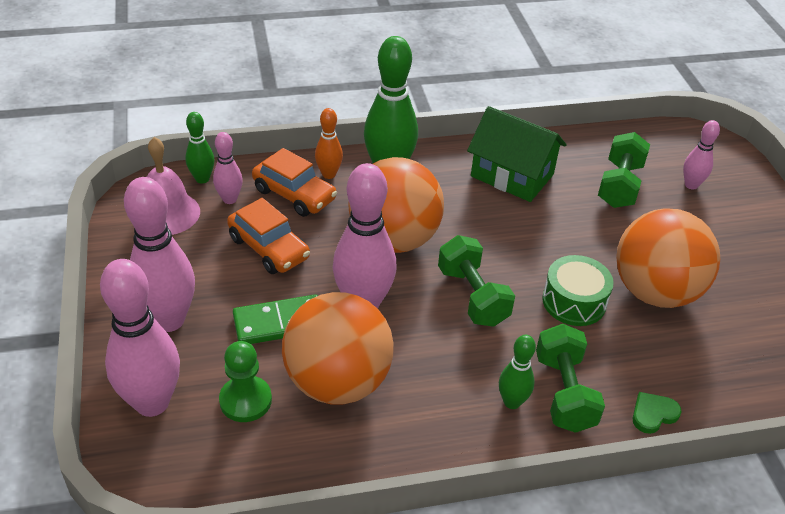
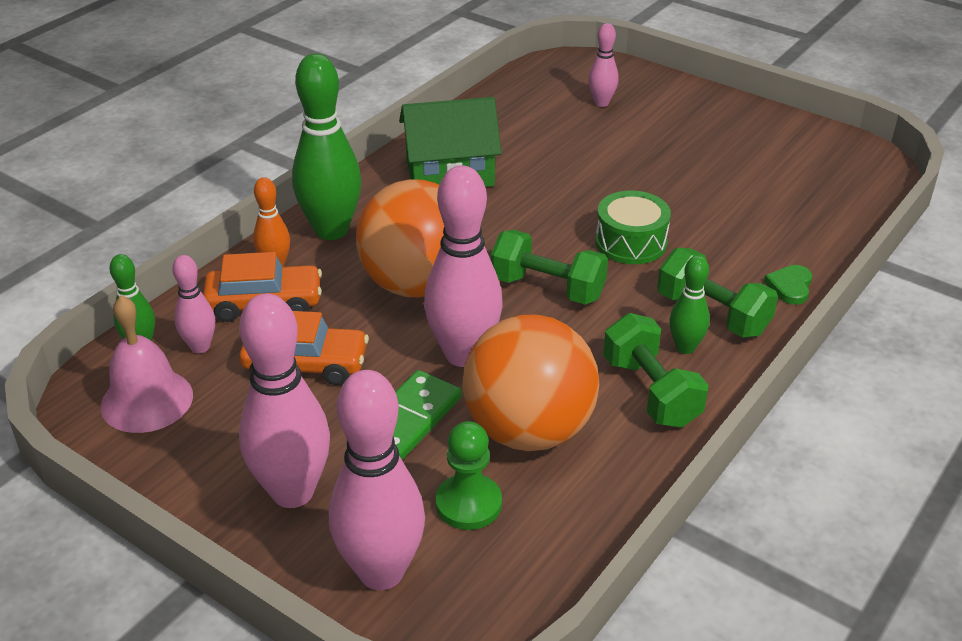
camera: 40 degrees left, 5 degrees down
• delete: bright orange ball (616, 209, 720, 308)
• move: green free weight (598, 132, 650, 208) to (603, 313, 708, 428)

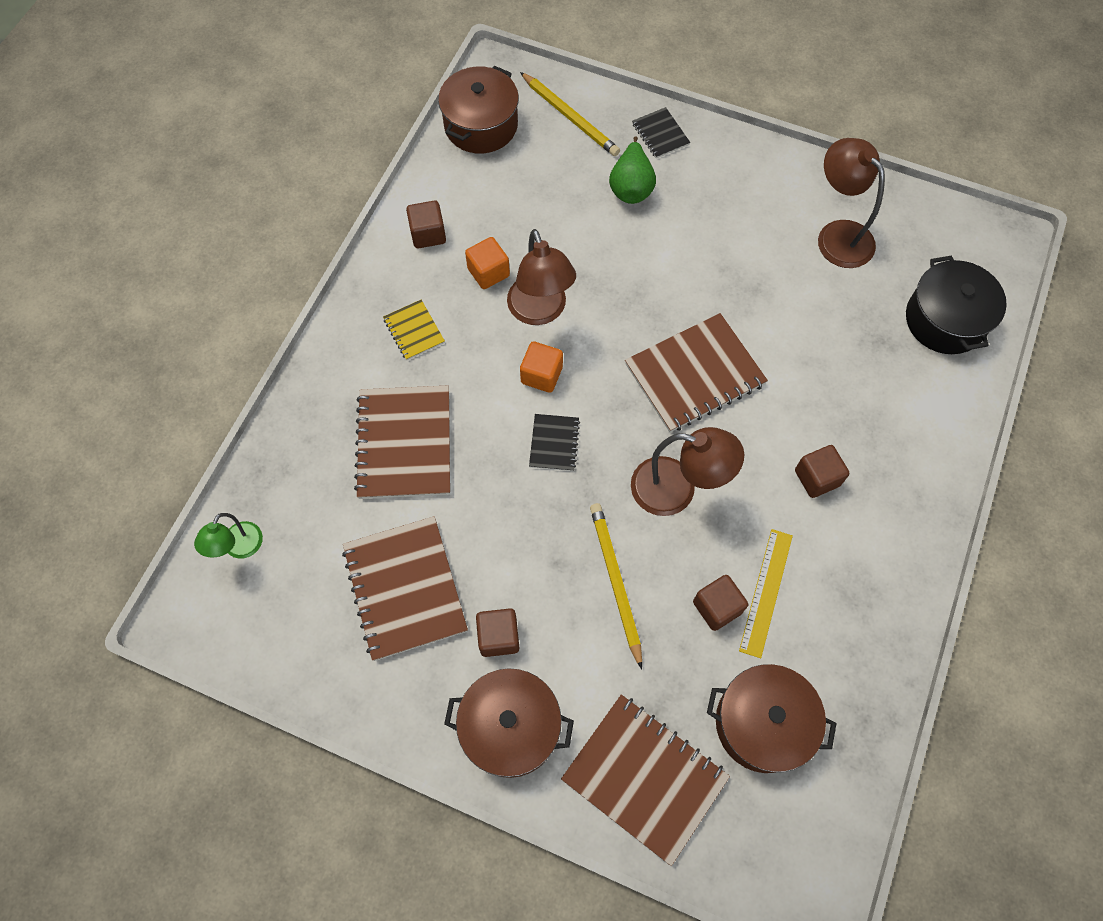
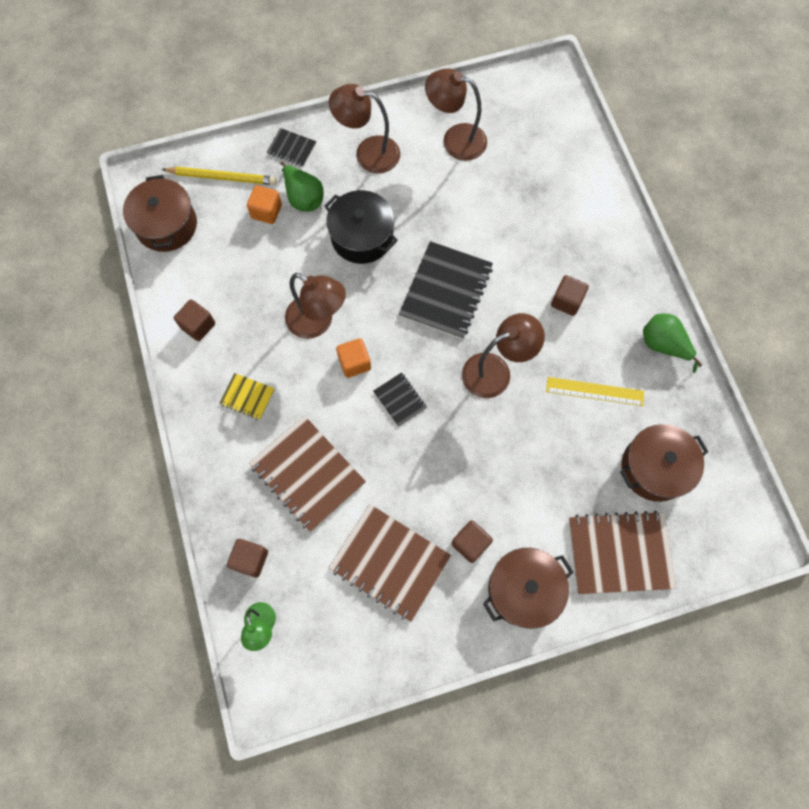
camera: 40 degrees left, 5 degrees up
• delete: golden pencil (590, 503, 642, 669)
• insert: dark brown desk lamp (329, 84, 400, 173)
• insert: green toy pear (643, 314, 702, 373)
• move: bright orange block (465, 237, 510, 289) to (247, 185, 282, 224)
• move: dark brown block (693, 575, 748, 631) to (227, 539, 268, 578)
• move: jet-black cooking pot (906, 256, 1007, 354) to (324, 190, 398, 264)
• recolor: dark brown notebook (625, 313, 768, 432) to jet-black notebook (399, 241, 493, 339)
• rotate: golden ruler (739, 529, 793, 658) = (546, 377, 644, 406) 60 degrees counterclockwise

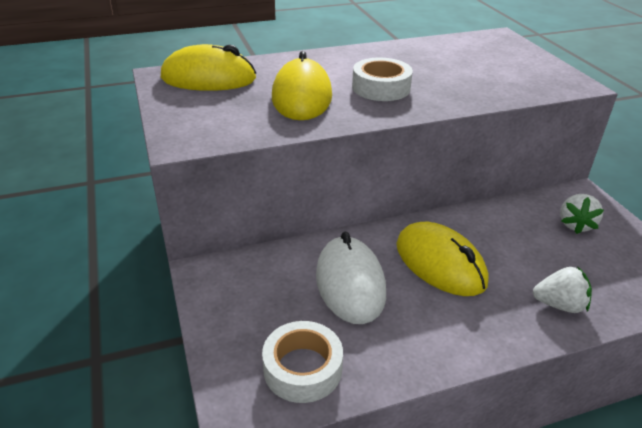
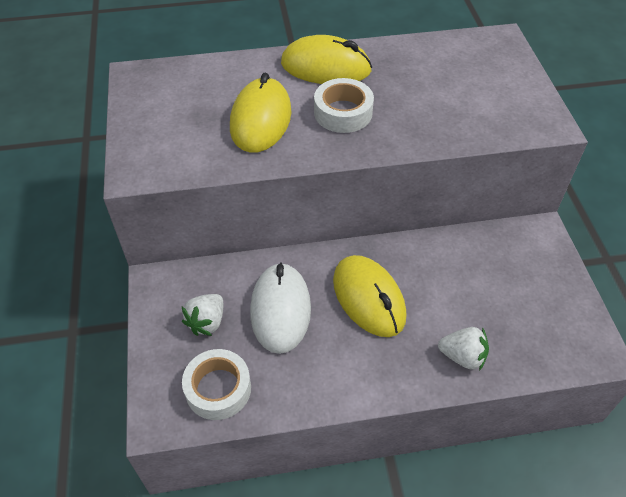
camera: 10 degrees right, 15 degrees up
• move: golden mouse (161, 44, 256, 91) to (281, 35, 372, 84)
• move: pure white berry (560, 194, 604, 234) to (182, 294, 223, 336)

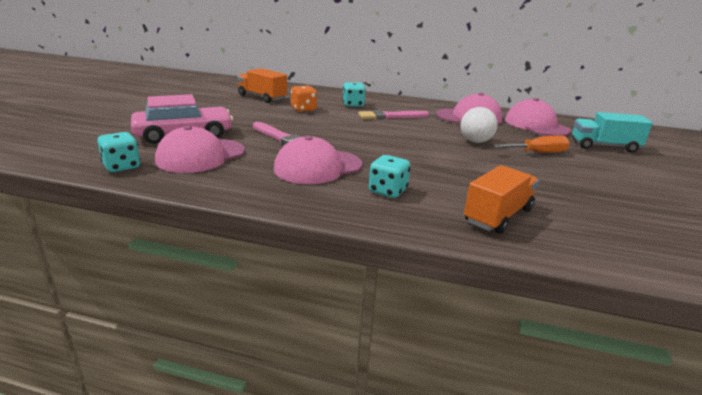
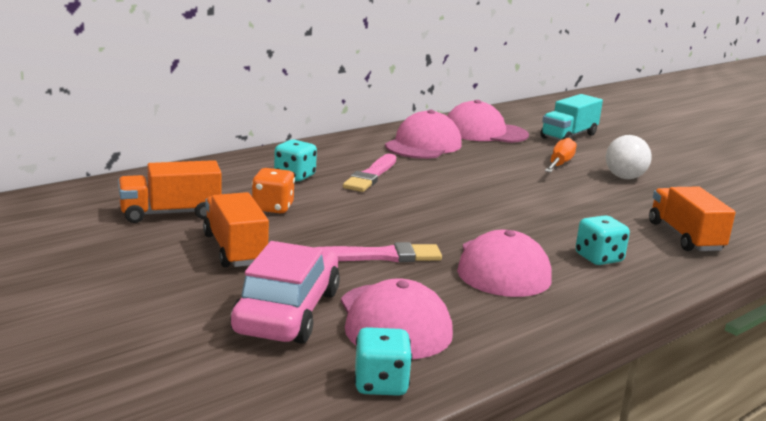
camera: 55 degrees left, 5 degrees down
• insert: bright orange lorry (203, 192, 269, 267)
• move: pure white ball (461, 107, 498, 143) to (606, 135, 652, 179)

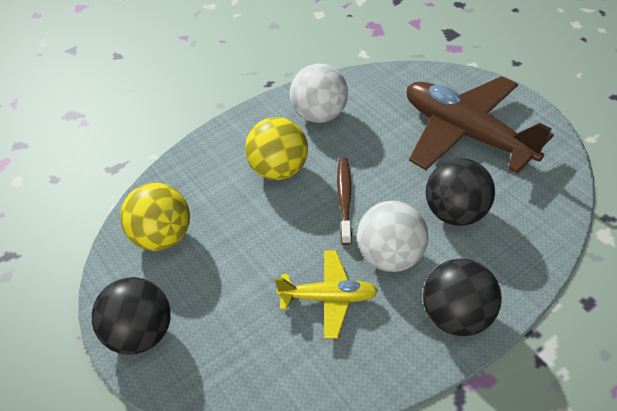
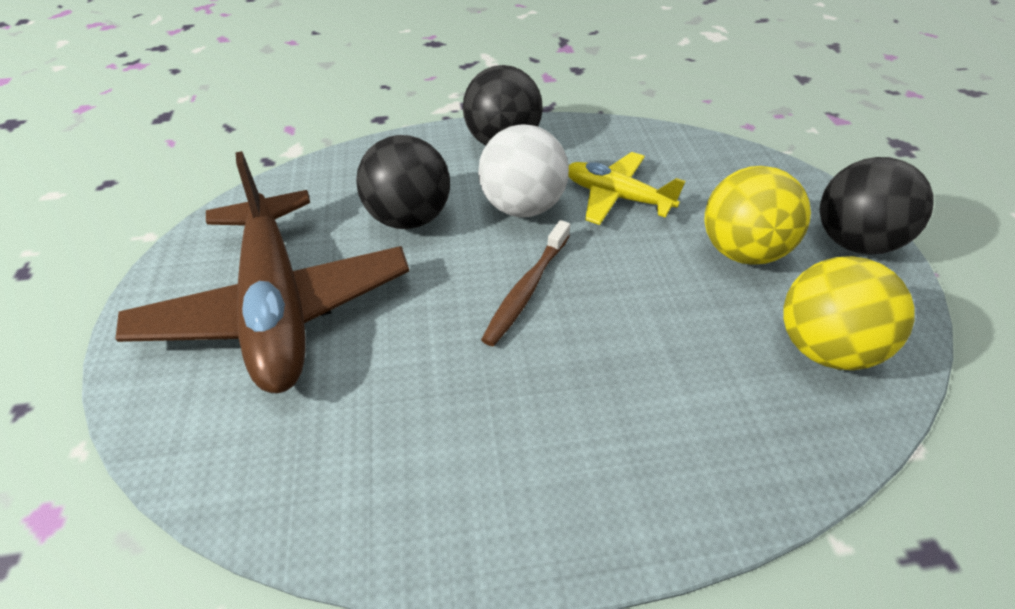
camera: 155 degrees left, 0 degrees up
• delete: pure white ball (290, 64, 348, 123)
• move: golden ball (245, 117, 308, 180) to (704, 166, 811, 264)

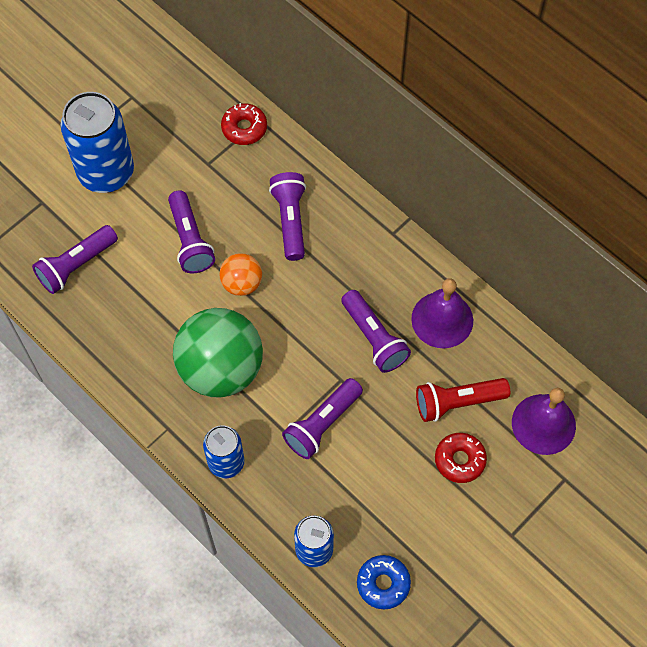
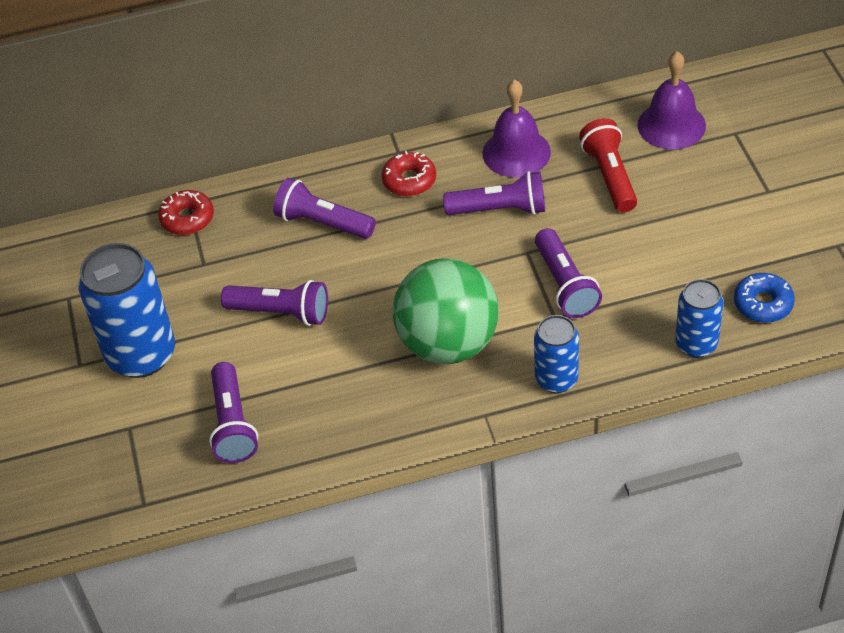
camera: 55 degrees left, 15 degrees down
• delete: bright orange ball (219, 253, 262, 296)
• move: red glazed donut (435, 433, 487, 483) to (381, 151, 436, 196)
• rotate: red pocket torch (416, 378, 510, 422) = (579, 118, 637, 213) 150 degrees clockwise

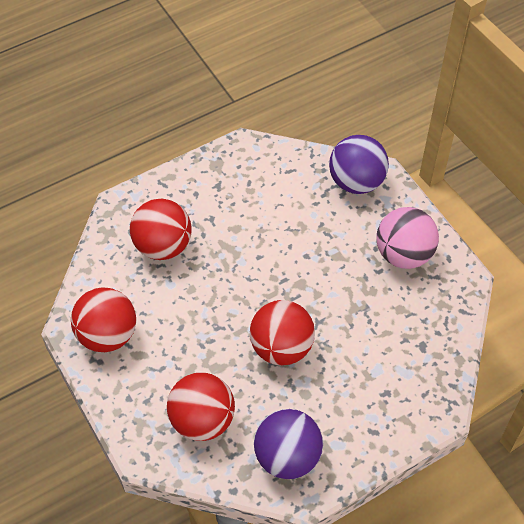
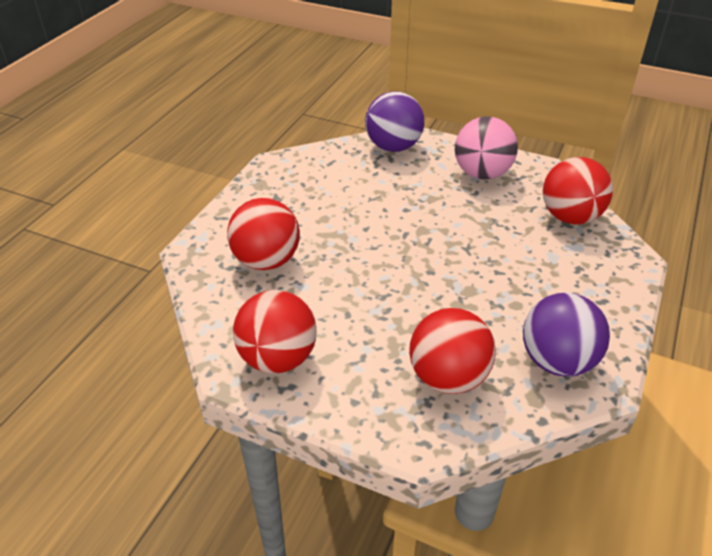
camera: 35 degrees left, 15 degrees down
• move: red ball (250, 300, 315, 365) to (543, 157, 613, 225)

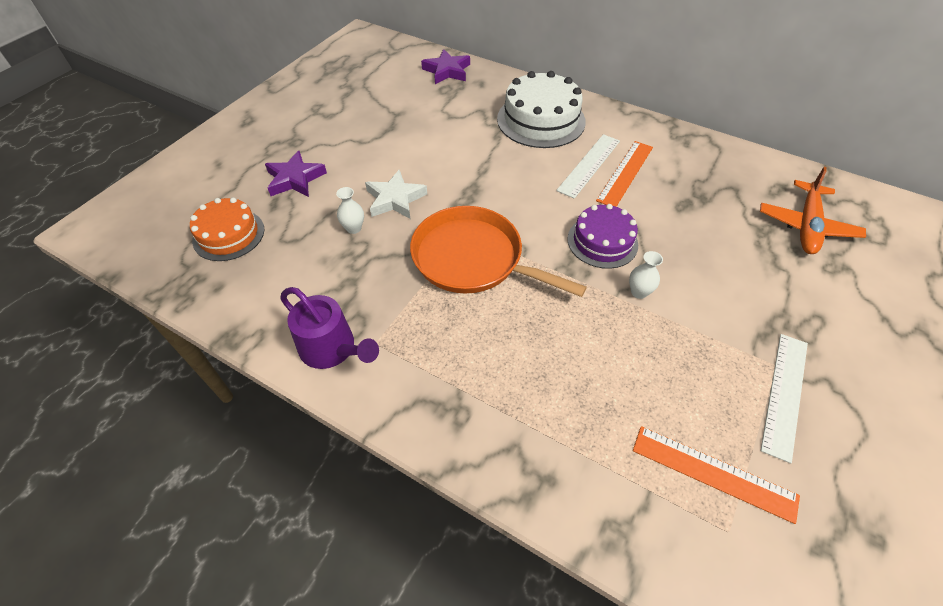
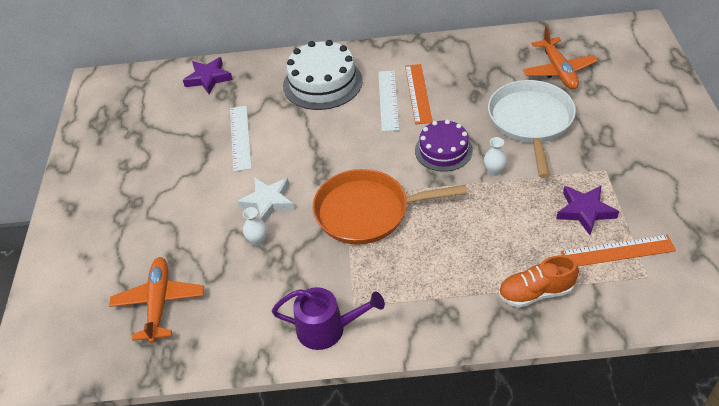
camera: 30 degrees left, 5 degrees down
• insert: pure white frying pan (488, 80, 576, 178)
• insert: bright orange shoe (499, 255, 579, 308)
• move: violet star shape (265, 151, 327, 197) to (556, 185, 619, 235)
• move: pure white ruler (761, 334, 808, 463) to (230, 106, 252, 172)
• replace: bright orange gateau (190, 198, 264, 261) to bright orange toy plane (109, 257, 204, 343)

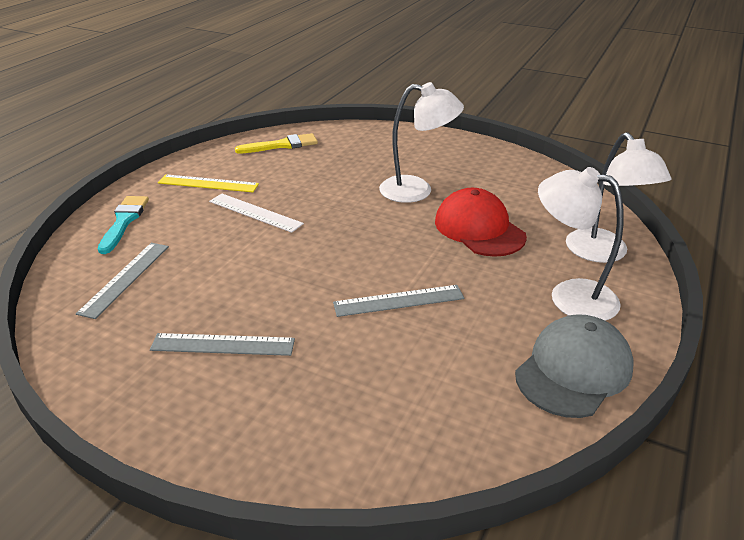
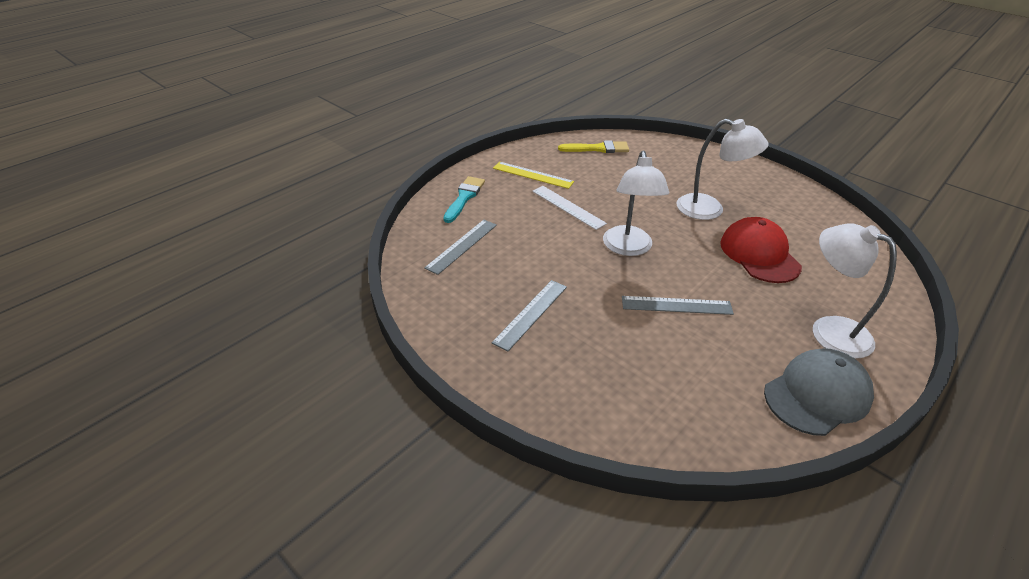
camera: 15 degrees right, 5 degrees up
• move: pure white desk lamp (566, 132, 671, 263) to (603, 150, 669, 256)
• rotate: grey ruler (150, 333, 295, 356) = (492, 280, 567, 351) 75 degrees counterclockwise

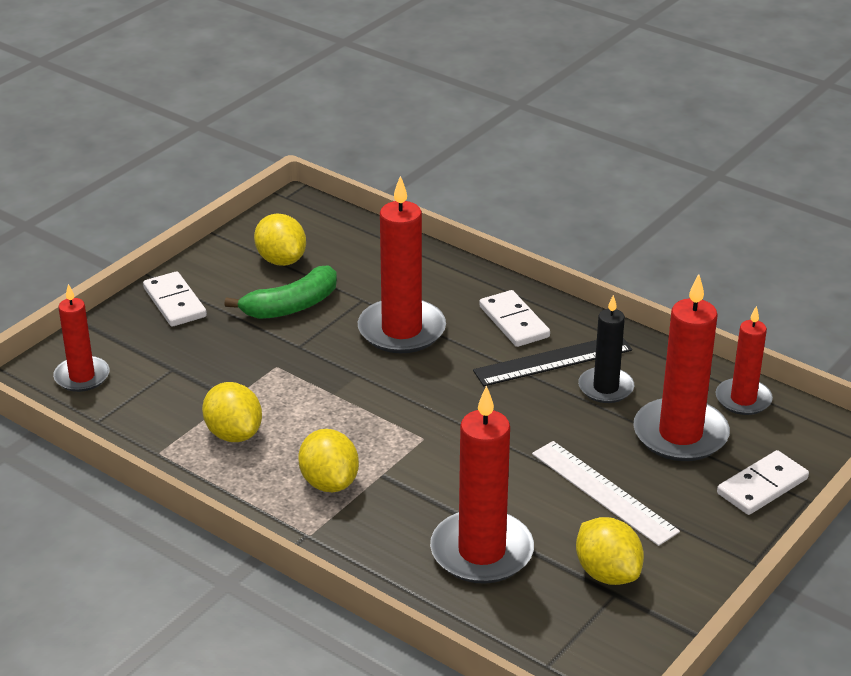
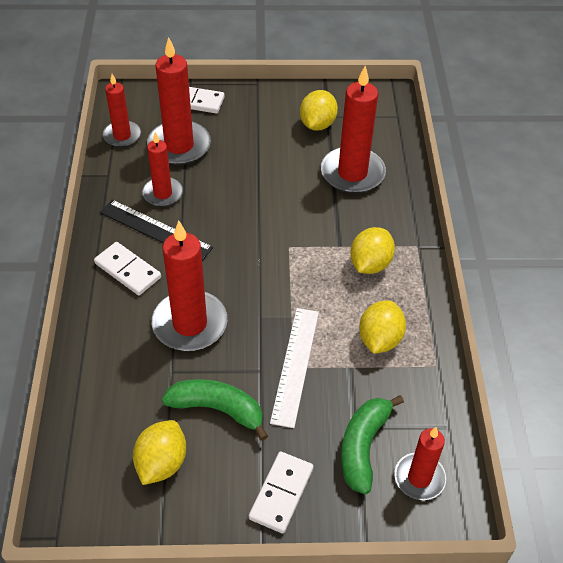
camera: 130 degrees left, 15 degrees up
• insert: green banana fruit (341, 395, 404, 494)
• move: pure white ruler (532, 441, 680, 546) to (270, 308, 319, 428)
• recolor: jet-black wax candle (578, 295, 634, 403) to red wax candle (142, 132, 183, 207)
• rotate: pure white domino piece (479, 290, 550, 347) = (94, 242, 161, 295) 75 degrees counterclockwise

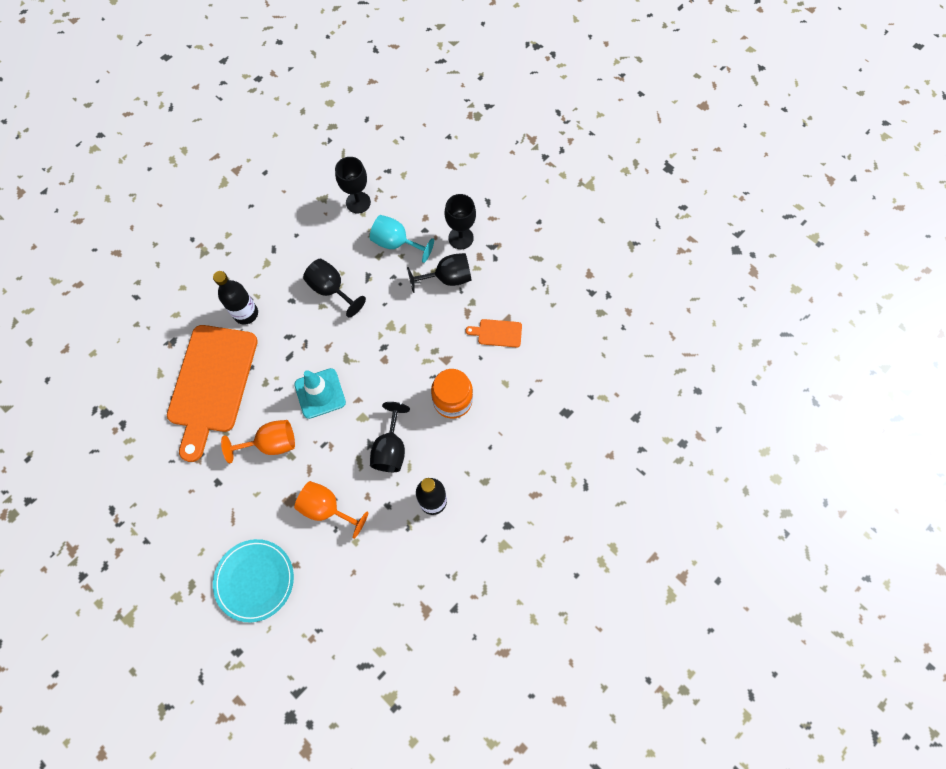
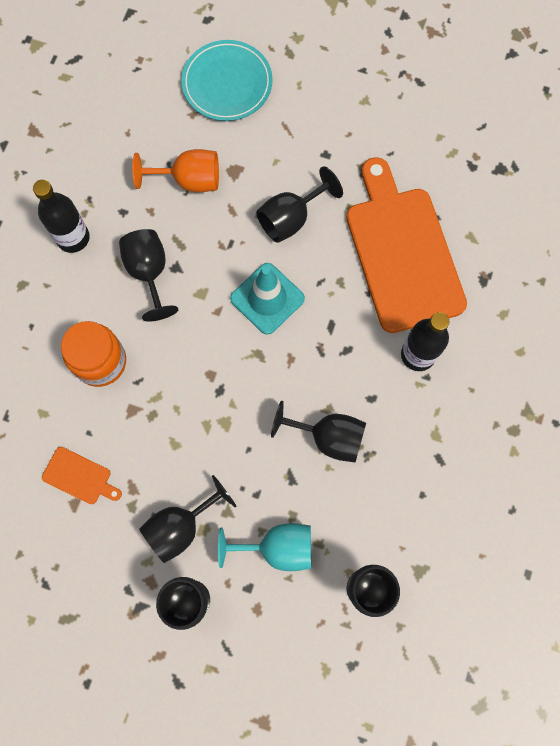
camera: 155 degrees right, 5 degrees up
• recolor: bright orange chalice (221, 420, 295, 463) to jet-black chalice (256, 166, 343, 243)
• rotate: bright orange cutting board (465, 319, 522, 347) = (42, 447, 122, 504) 45 degrees clockwise

